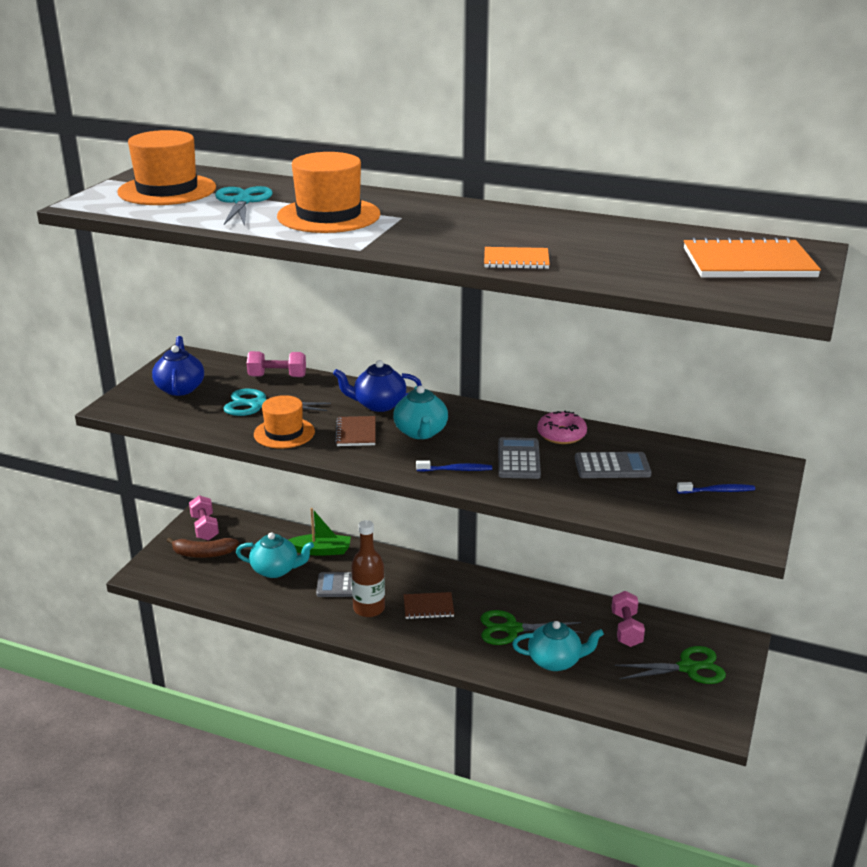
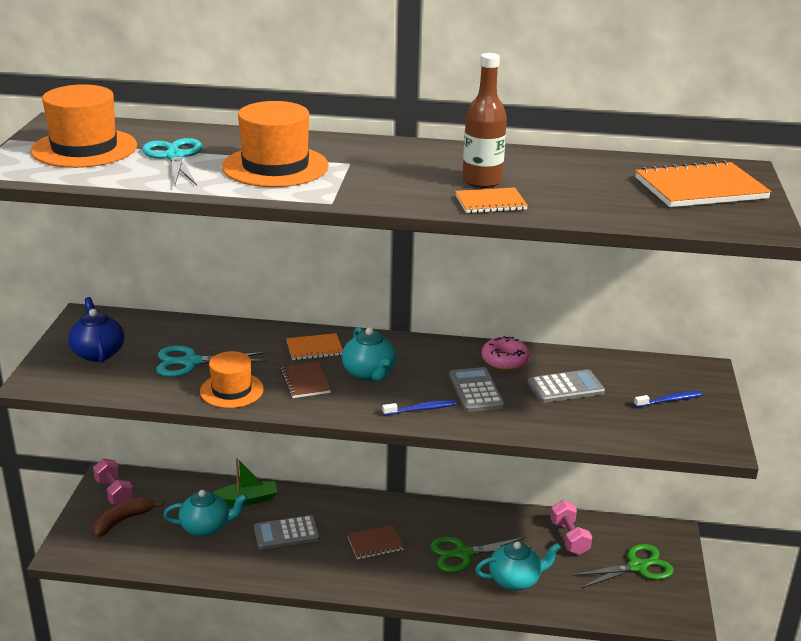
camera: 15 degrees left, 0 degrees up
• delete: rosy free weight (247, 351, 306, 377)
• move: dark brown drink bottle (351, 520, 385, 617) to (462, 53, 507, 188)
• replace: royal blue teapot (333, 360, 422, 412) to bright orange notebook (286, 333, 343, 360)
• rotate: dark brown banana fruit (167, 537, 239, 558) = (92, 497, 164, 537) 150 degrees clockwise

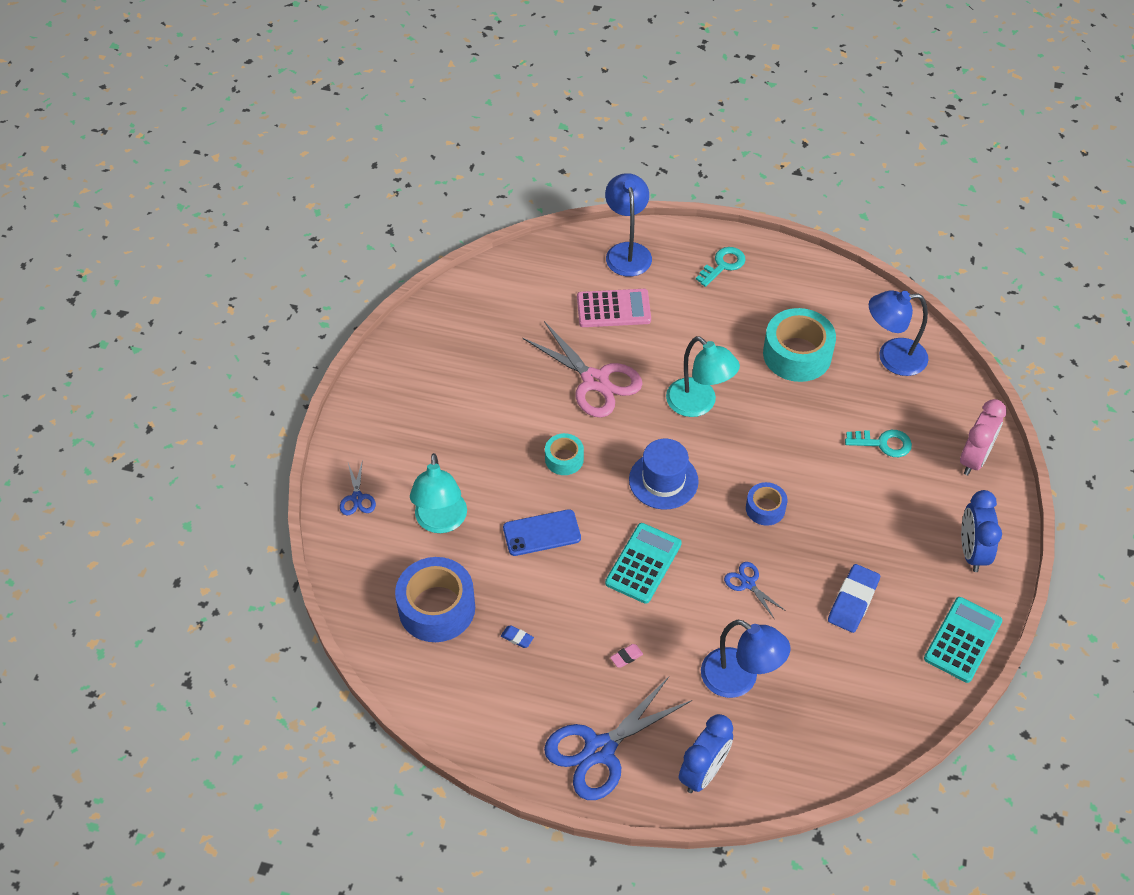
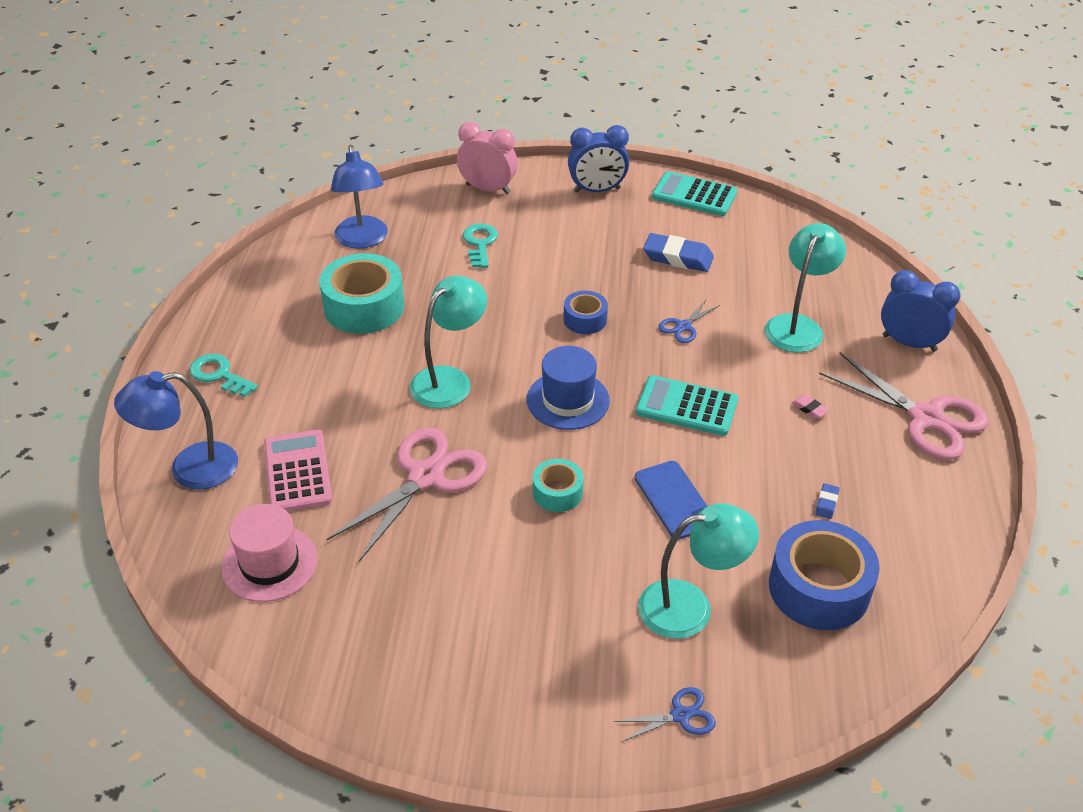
camera: 100 degrees left, 10 degrees down
• insert: rosy tall hat (222, 504, 317, 602)
• recolor: royal blue scissors (544, 677, 692, 800) to rosy scissors (819, 353, 989, 460)
• recolor: royal blue desk lamp (701, 620, 790, 698) to aqua desk lamp (765, 223, 846, 353)

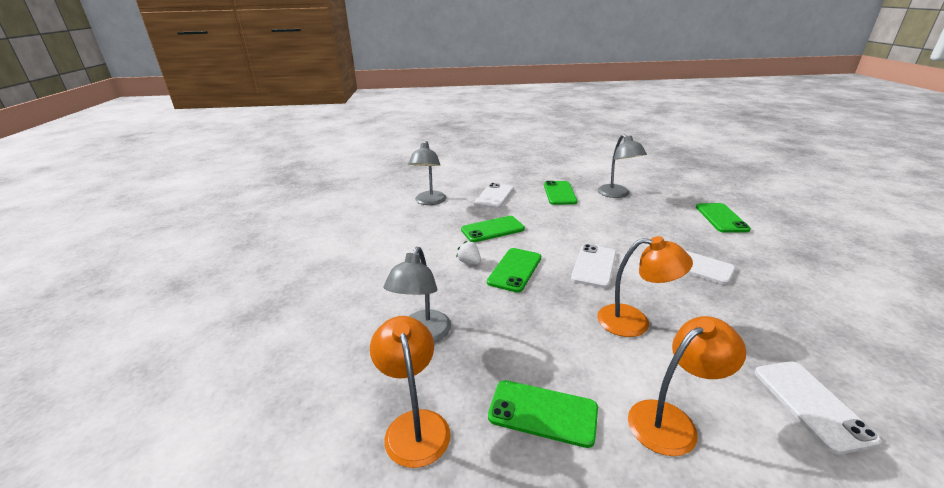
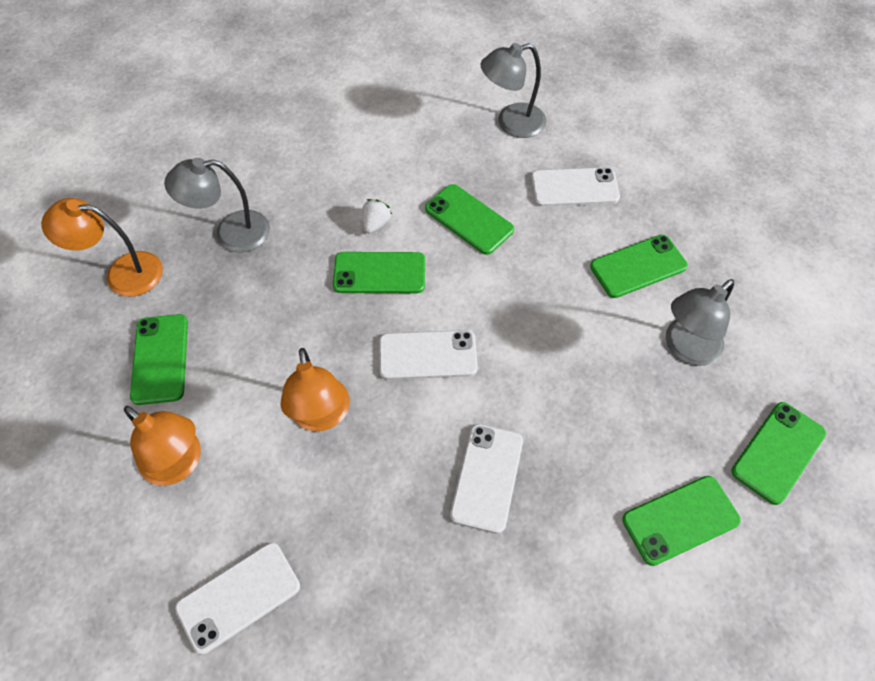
camera: 65 degrees right, 30 degrees up
• insert: green smartphone (732, 402, 826, 505)
• rotate: bright orange desk lamp (370, 316, 451, 468) = (41, 198, 163, 297) 135 degrees counterclockwise

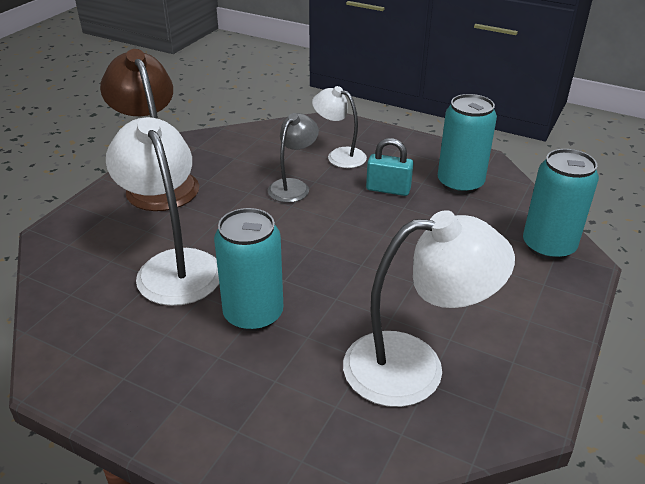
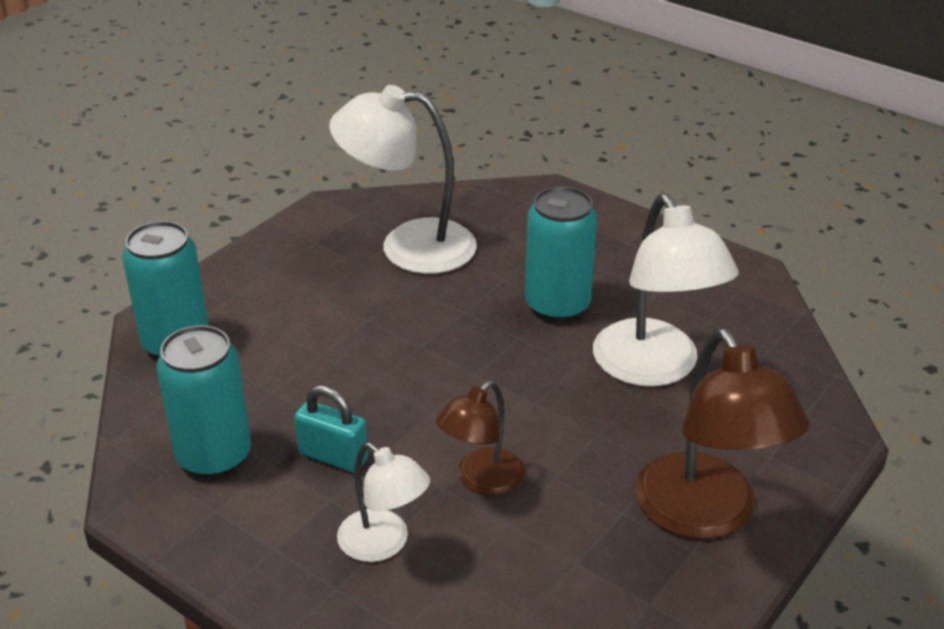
camera: 170 degrees left, 0 degrees up
• recolor: grey desk lamp (268, 113, 319, 203) to dark brown desk lamp (436, 380, 525, 496)

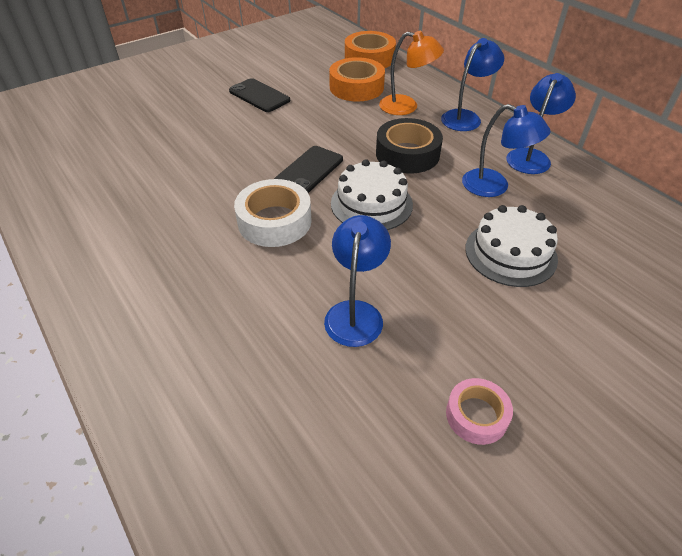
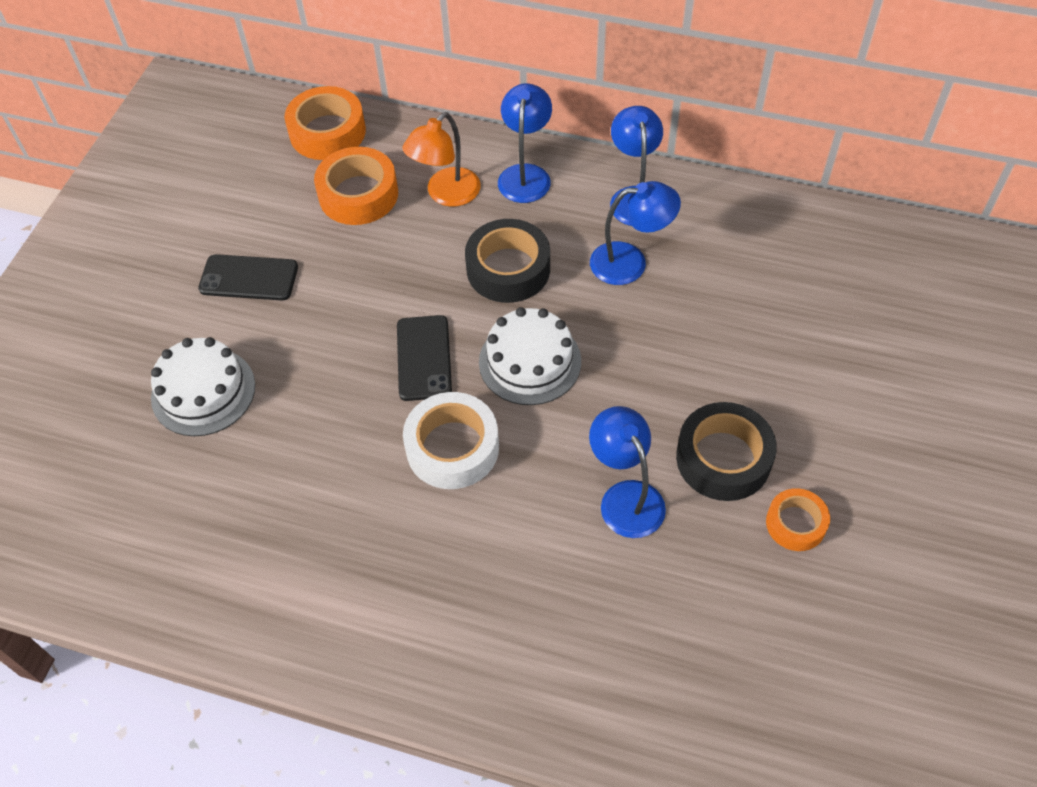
camera: 35 degrees left, 10 degrees up
• insert: jet-black sticky tape (676, 402, 777, 501)
• move: pure white gateau (465, 205, 558, 287) to (151, 337, 255, 436)
• recolor: rosy sticky tape (446, 378, 513, 445) to bright orange sticky tape (766, 488, 830, 551)
• rotate: bright orange desk lamp (379, 31, 444, 115) = (402, 112, 480, 207) 150 degrees clockwise

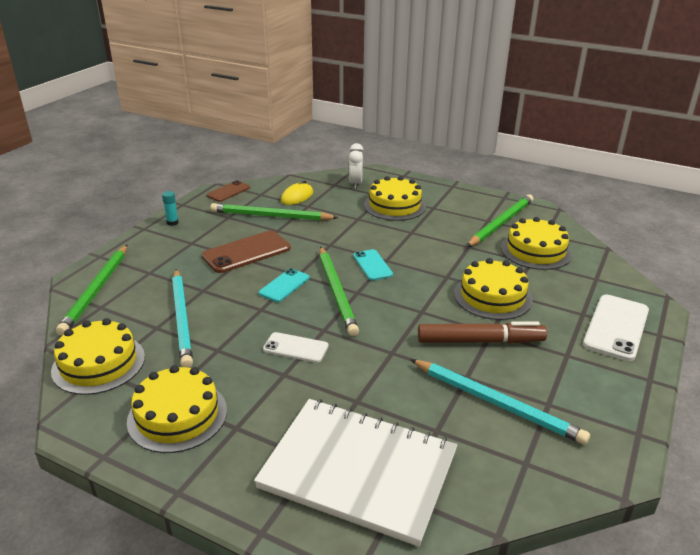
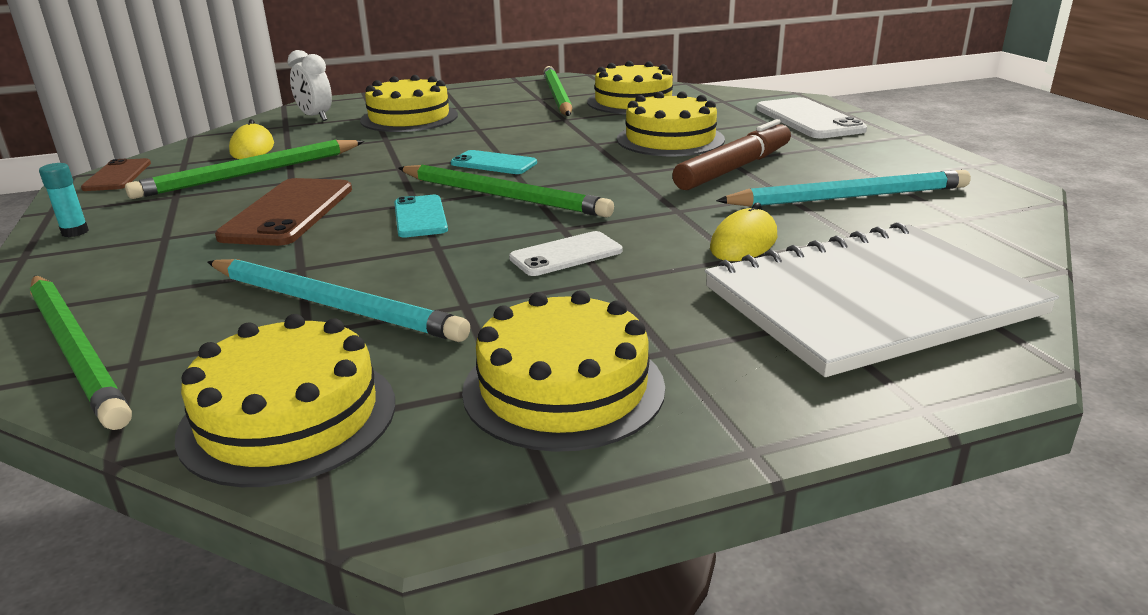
camera: 45 degrees left, 5 degrees down
• insert: golden mouse (710, 203, 777, 261)

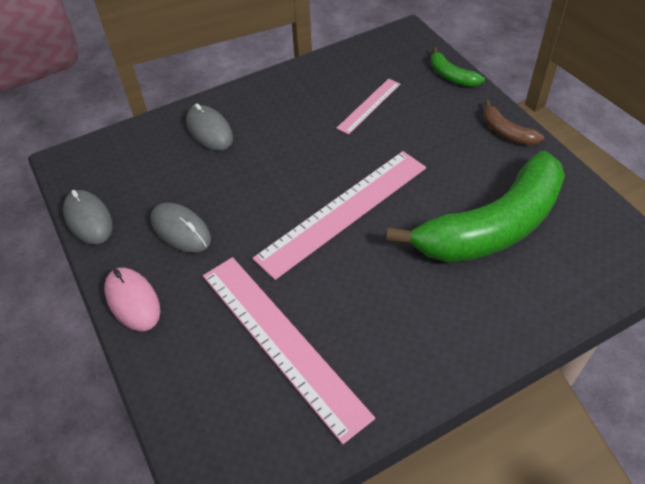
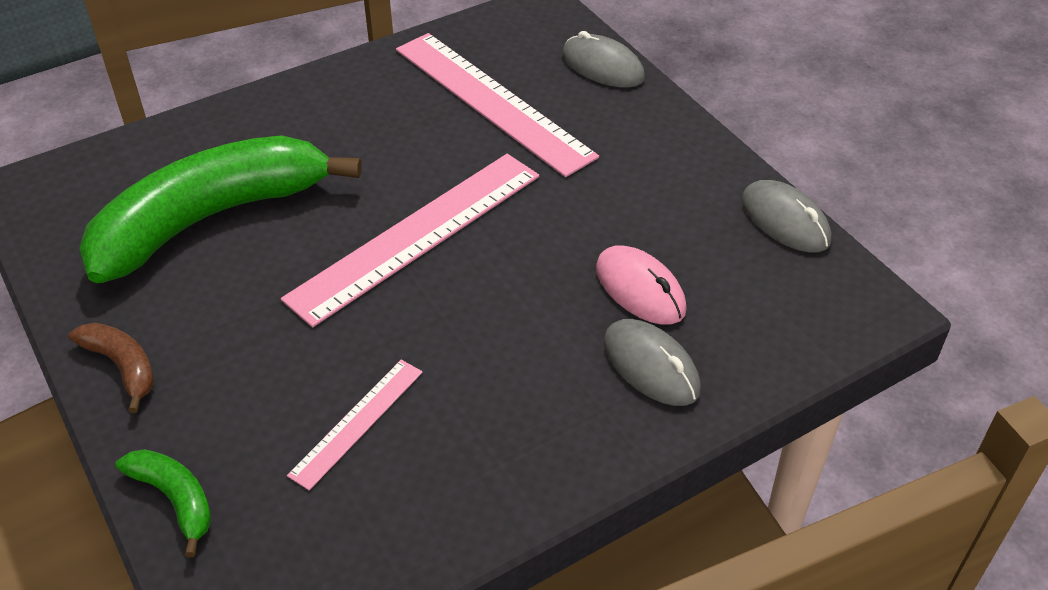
camera: 175 degrees right, 5 degrees down
• move: rosy mouse (104, 268, 160, 331) to (596, 246, 687, 325)
• move: grey mouse (150, 203, 211, 253) to (562, 31, 645, 88)

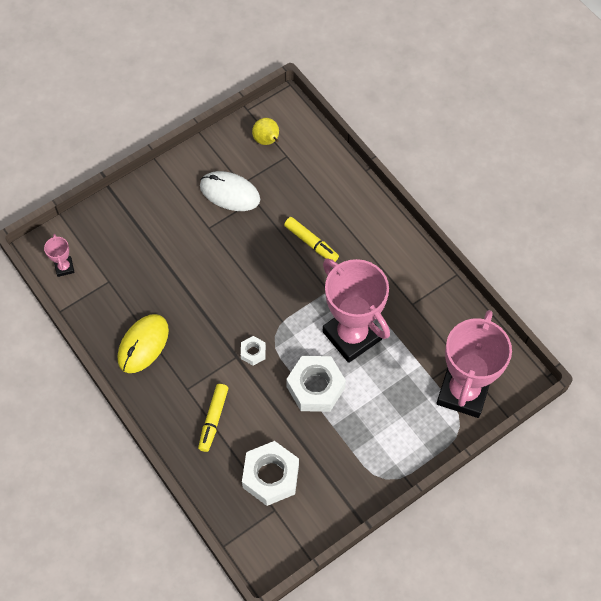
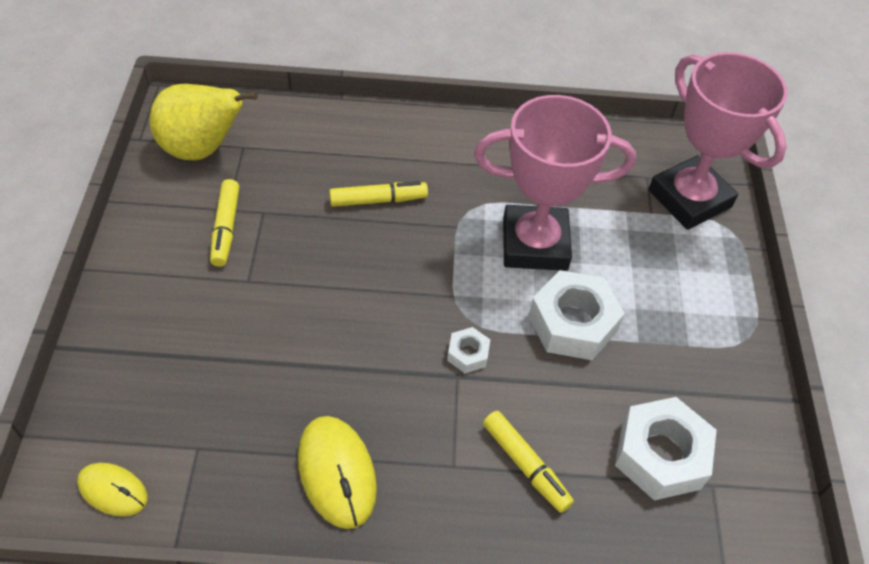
camera: 55 degrees left, 10 degrees down
• replace: rosy trophy (44, 234, 74, 277) to golden mouse (77, 463, 148, 516)
• replace: pure white mouse (200, 171, 260, 211) to golden marker pen (210, 179, 240, 267)
• resize: golden toy pear (252, 118, 279, 145) = (149, 84, 258, 160) x1.81

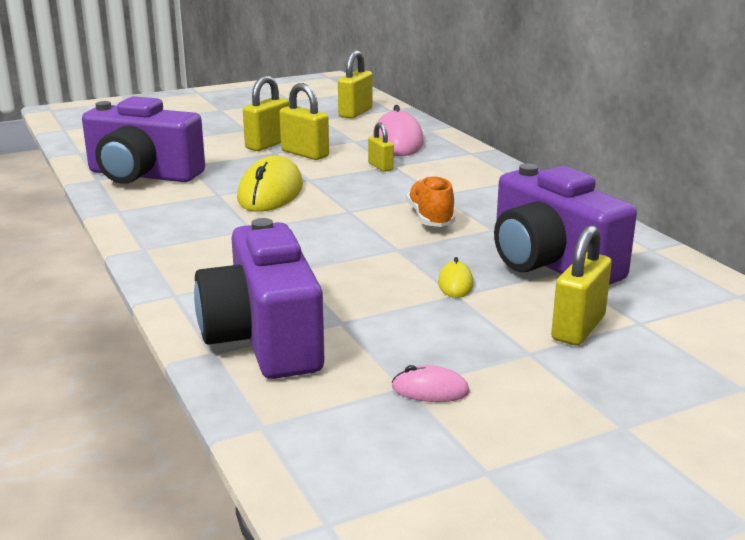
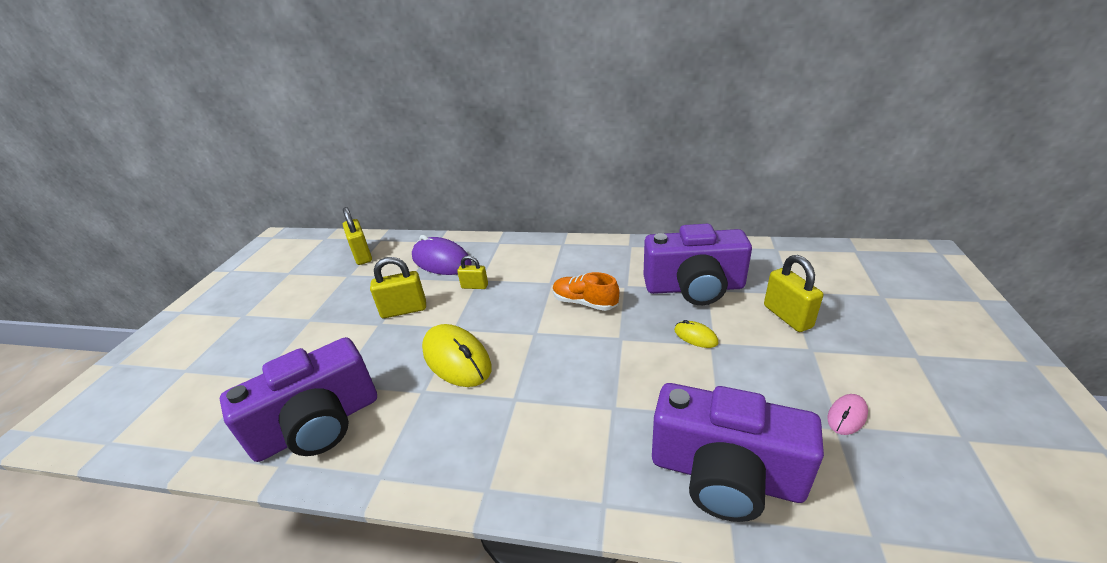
camera: 50 degrees left, 10 degrees up
• delete: golden small lock (243, 76, 289, 151)
• recolor: rosy mouse (373, 105, 424, 156) to violet mouse (412, 235, 472, 275)

